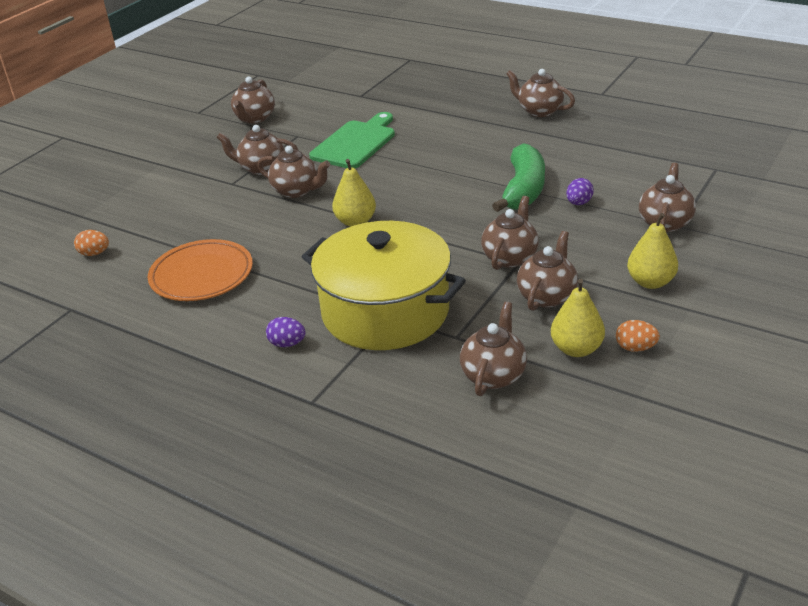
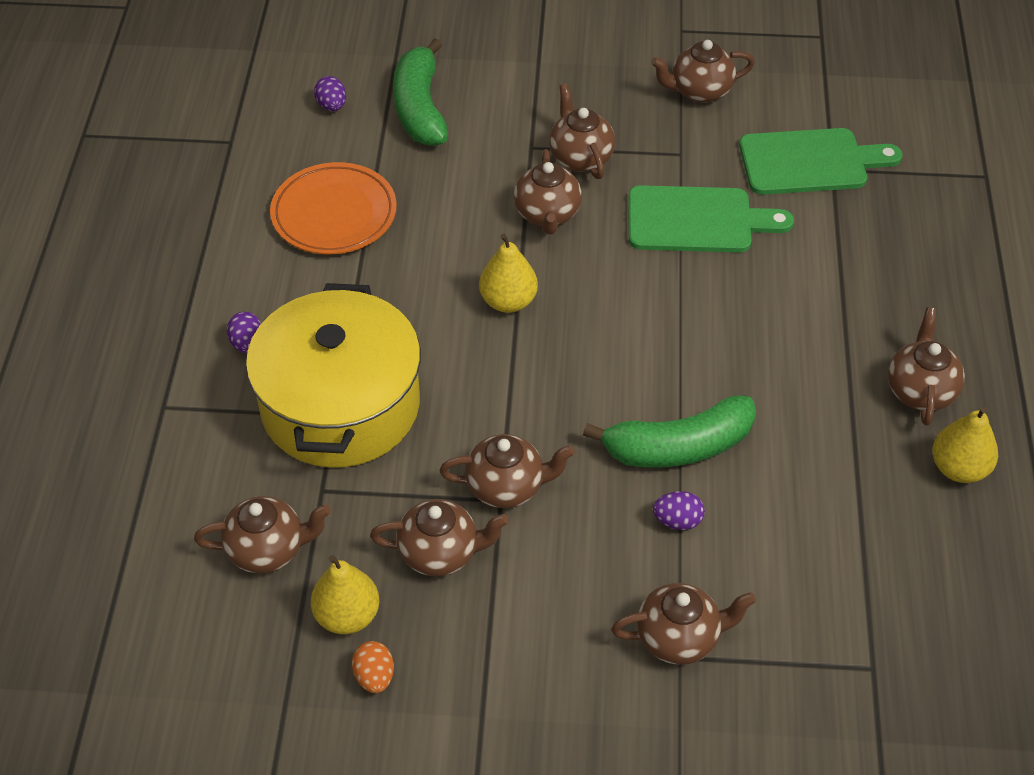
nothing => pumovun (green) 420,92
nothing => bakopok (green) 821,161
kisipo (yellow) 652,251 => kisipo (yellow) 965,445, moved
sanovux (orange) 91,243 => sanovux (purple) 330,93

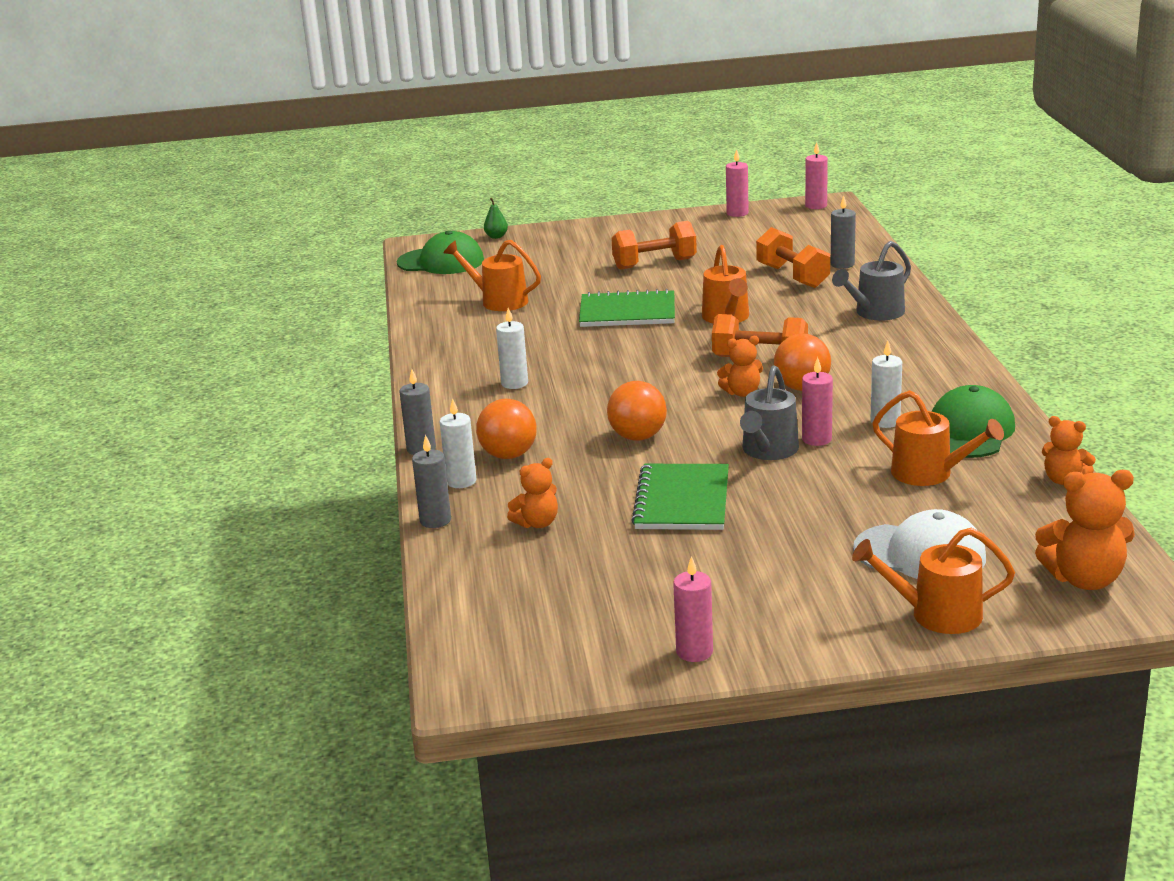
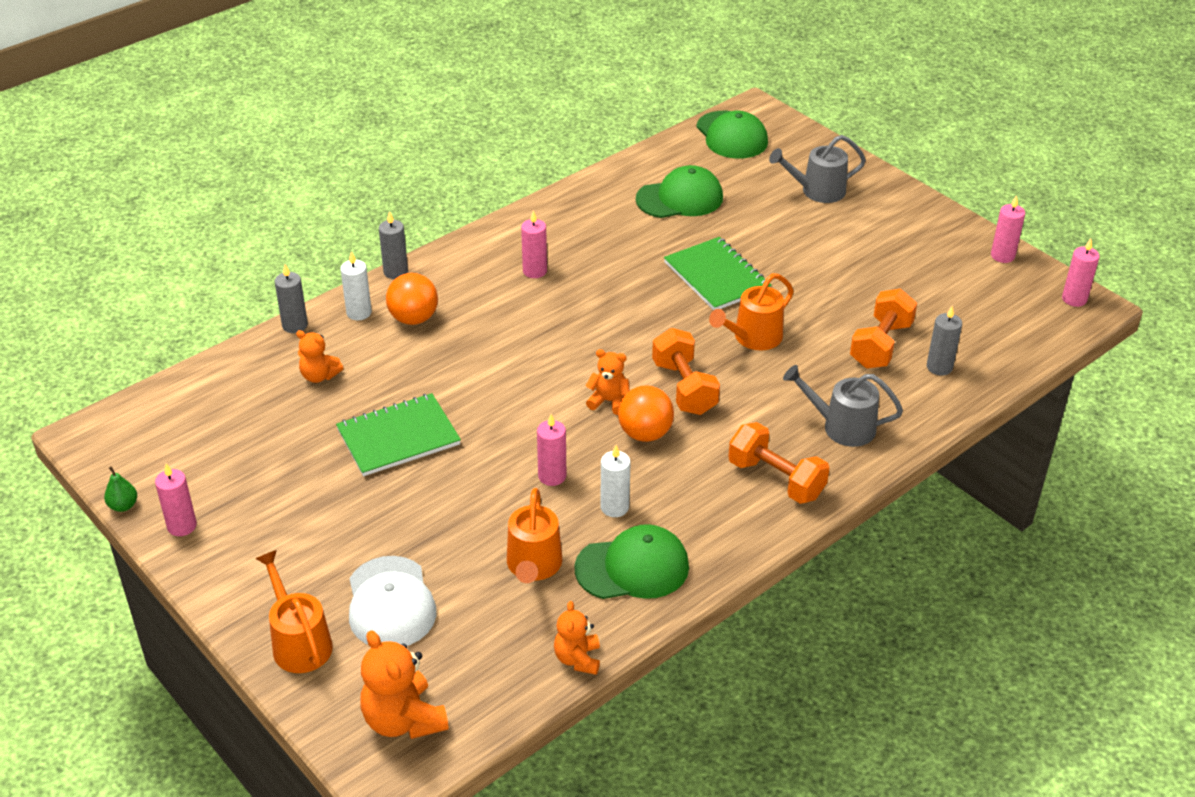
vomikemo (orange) 637,411 => nothing
kisipo (green) 496,218 => kisipo (green) 120,489, moved
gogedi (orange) 654,245 => gogedi (orange) 778,463, moved
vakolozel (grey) 769,412 => vakolozel (grey) 817,169, moved
vakolozel (orange) 492,275 => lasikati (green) 679,191
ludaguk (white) 512,348 => ludaguk (pink) 534,244
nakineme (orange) 740,366 => nakineme (orange) 608,382, 150 degrees clockwise

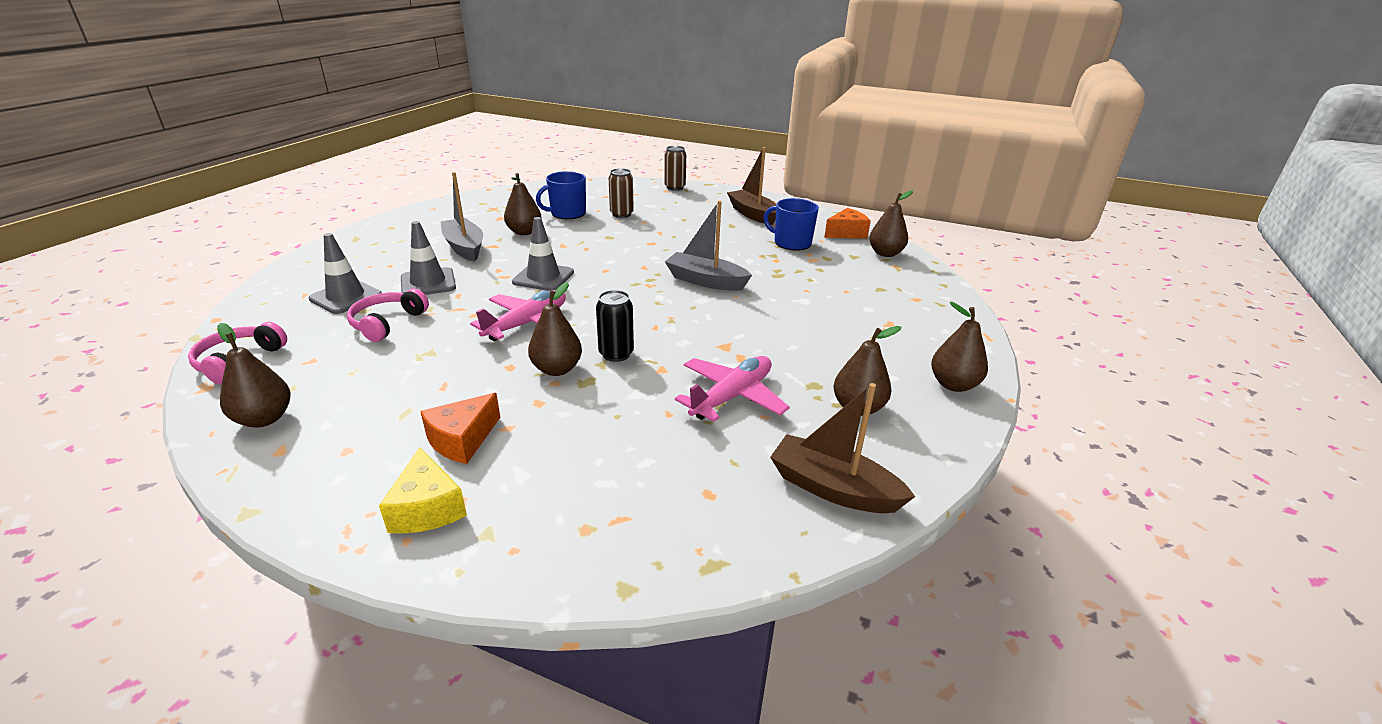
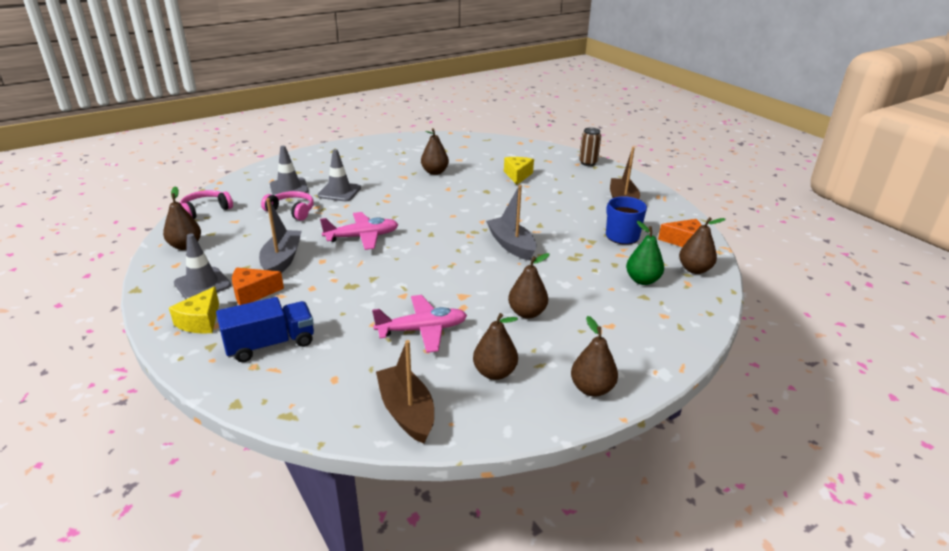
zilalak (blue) 561,195 => nothing
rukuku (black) 615,326 => nothing
nothing => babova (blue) 265,329
nothing => kisipo (green) 645,253
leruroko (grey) 461,217 => leruroko (grey) 280,235, moved
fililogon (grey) 543,254 => fililogon (grey) 202,266, moved
kisipo (brown) 555,329 => kisipo (brown) 528,286, moved
rukuku (brown) 621,193 => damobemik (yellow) 519,171
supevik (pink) 388,315 => supevik (pink) 287,206, 60 degrees clockwise

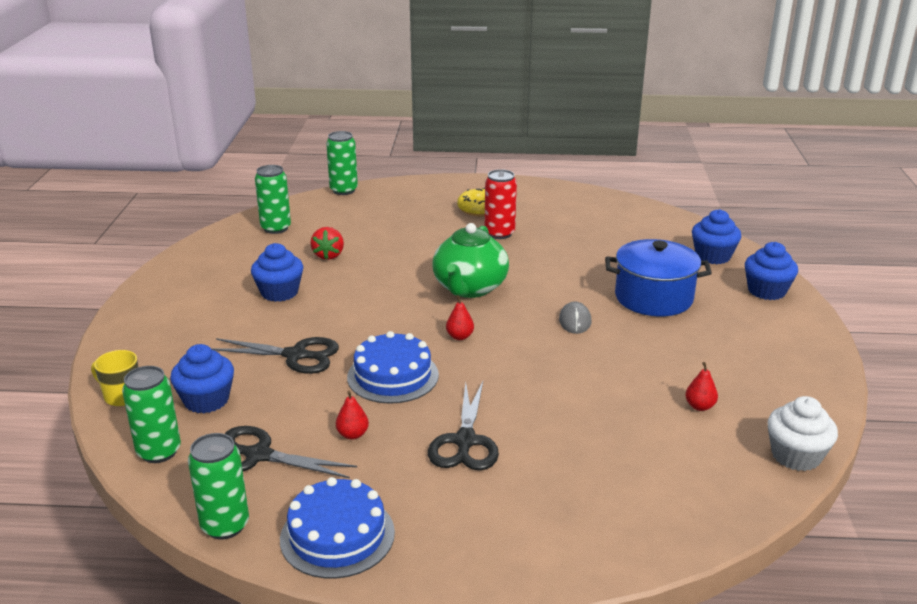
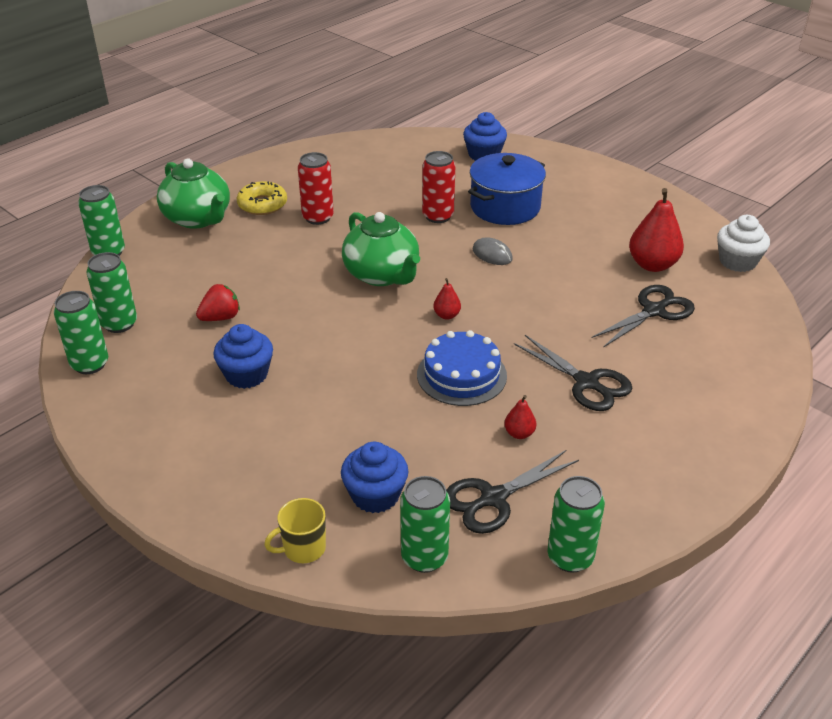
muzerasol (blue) 337,528 => nothing
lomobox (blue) 771,271 => nothing
nothing => rukuku (green) 81,332
nothing => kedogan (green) 193,193
nothing => rukuku (red) 438,187
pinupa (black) 275,355 => pinupa (black) 643,316, moved
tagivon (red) 327,243 => tagivon (red) 218,302, 75 degrees counterclockwise
kisipo (red) 701,386 => kisipo (red) 656,230, x2.04

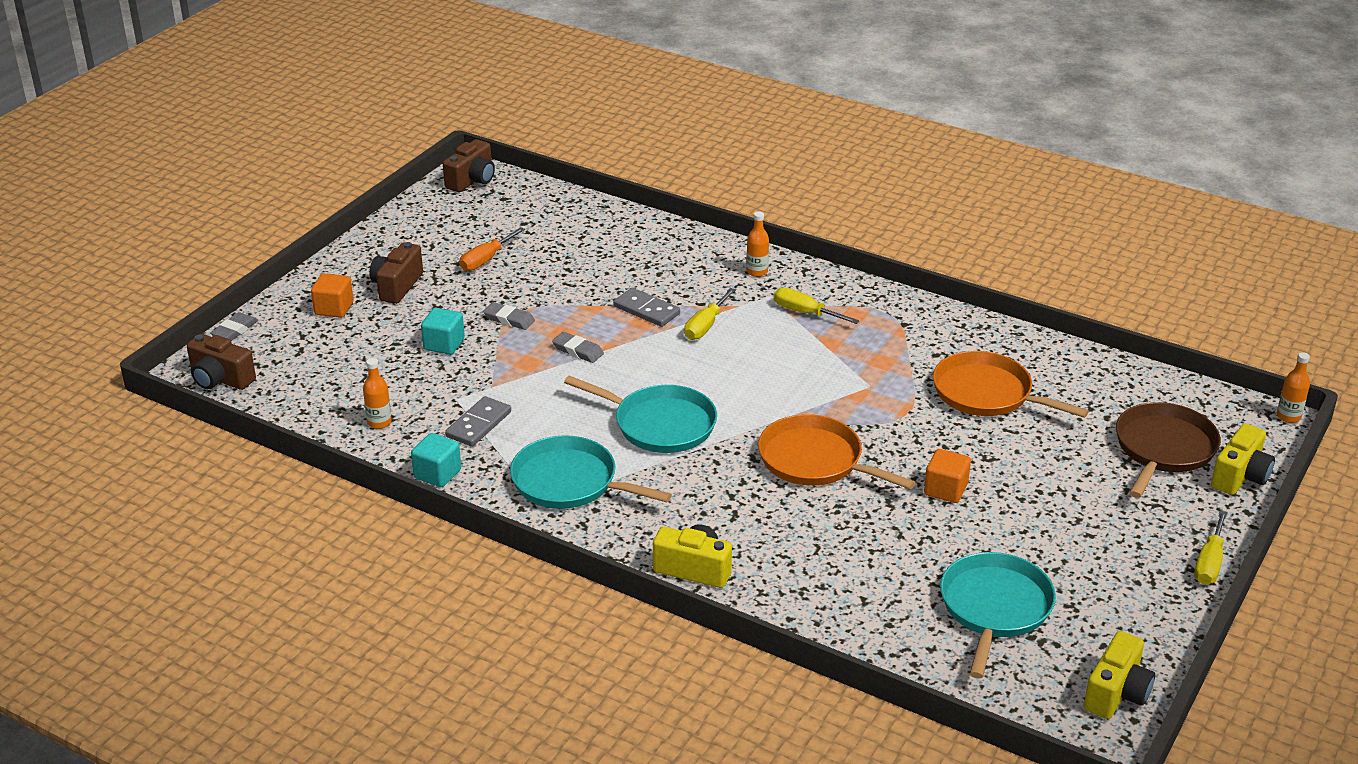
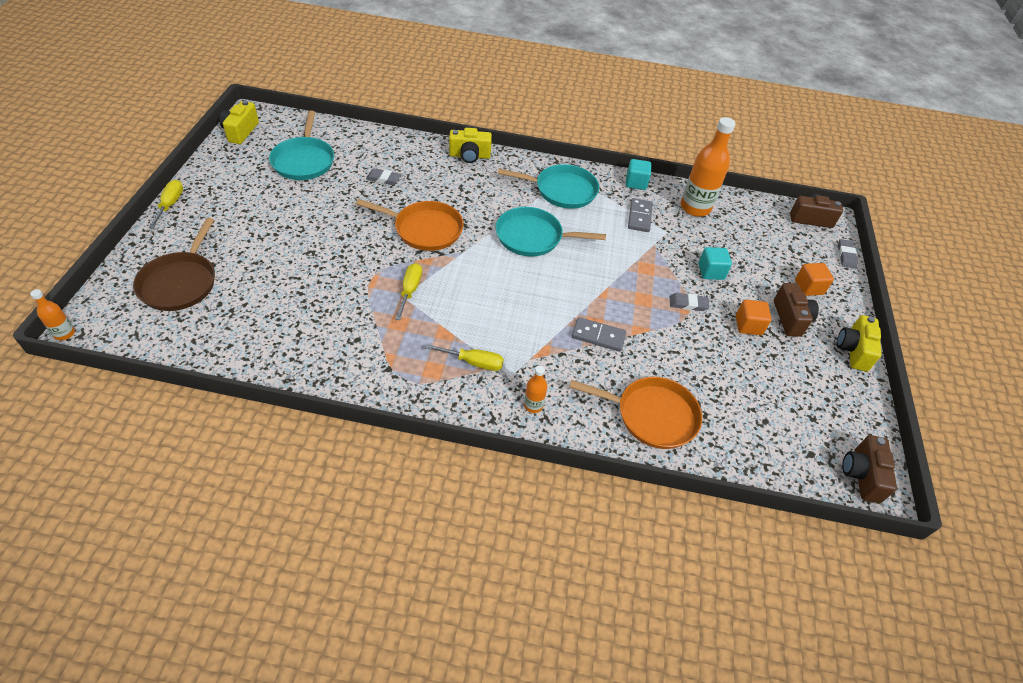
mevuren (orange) 492,249 => nothing
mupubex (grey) 578,347 => mupubex (grey) 383,176, moved
mevuren (yellow) 710,314 => mevuren (yellow) 408,291, moved
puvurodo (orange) 947,476 => puvurodo (orange) 753,317, moved
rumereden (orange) 1011,384 => rumereden (orange) 635,413, moved
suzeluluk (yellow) 1243,459 => suzeluluk (yellow) 859,343, moved
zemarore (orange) 377,393 => zemarore (orange) 708,167, x2.10

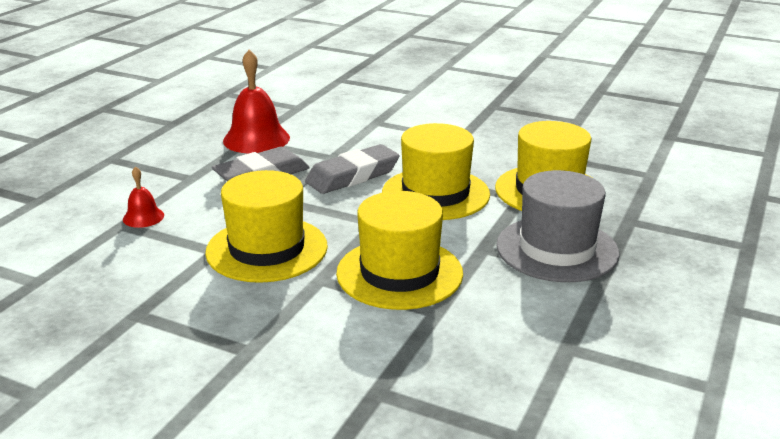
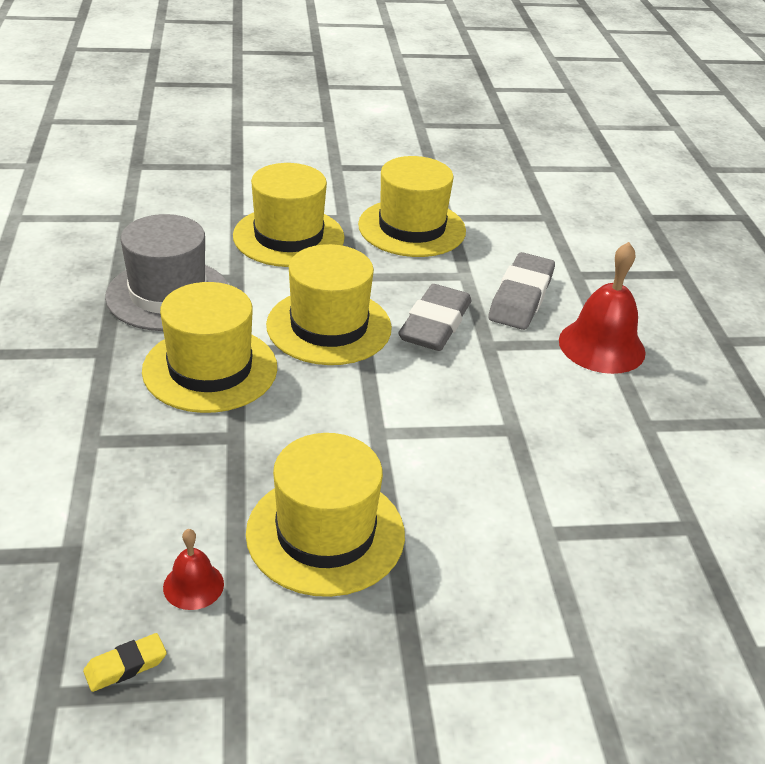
nothing => mupubex (yellow) 125,662
nothing => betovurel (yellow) 325,515
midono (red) 143,197 => midono (red) 193,569, moved

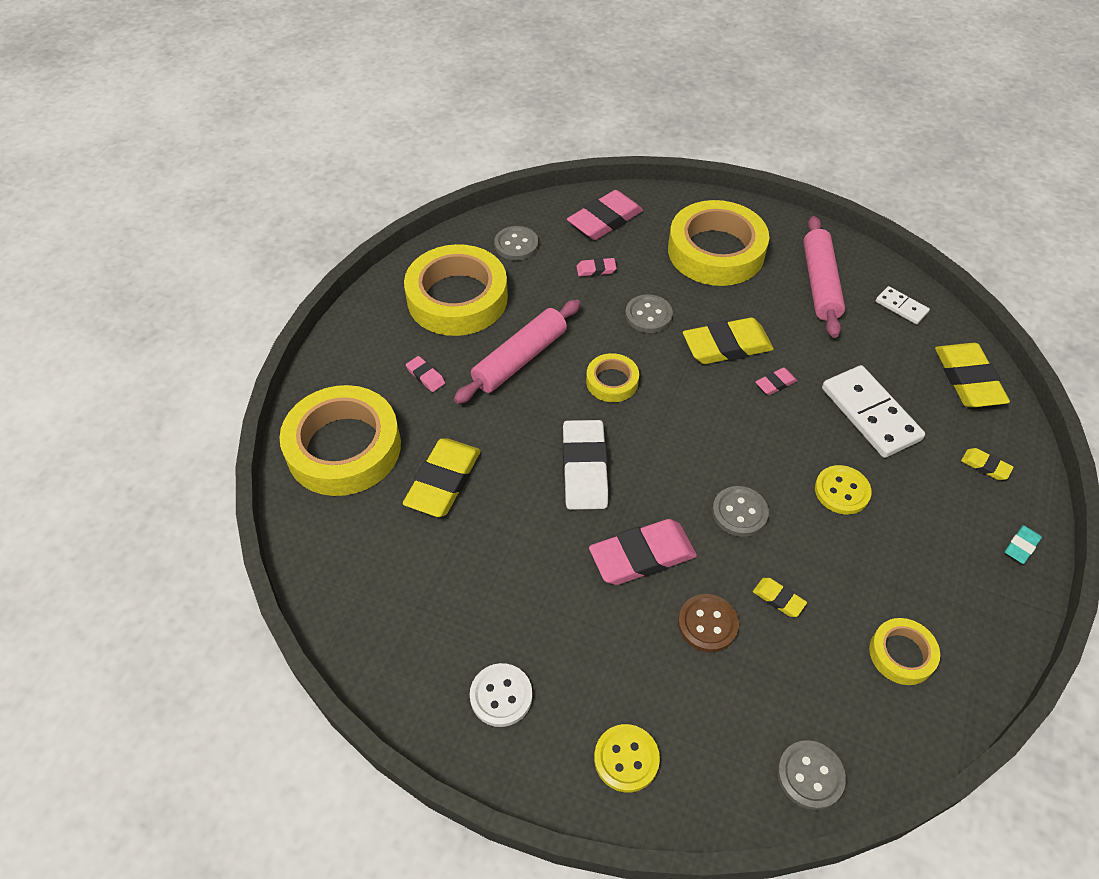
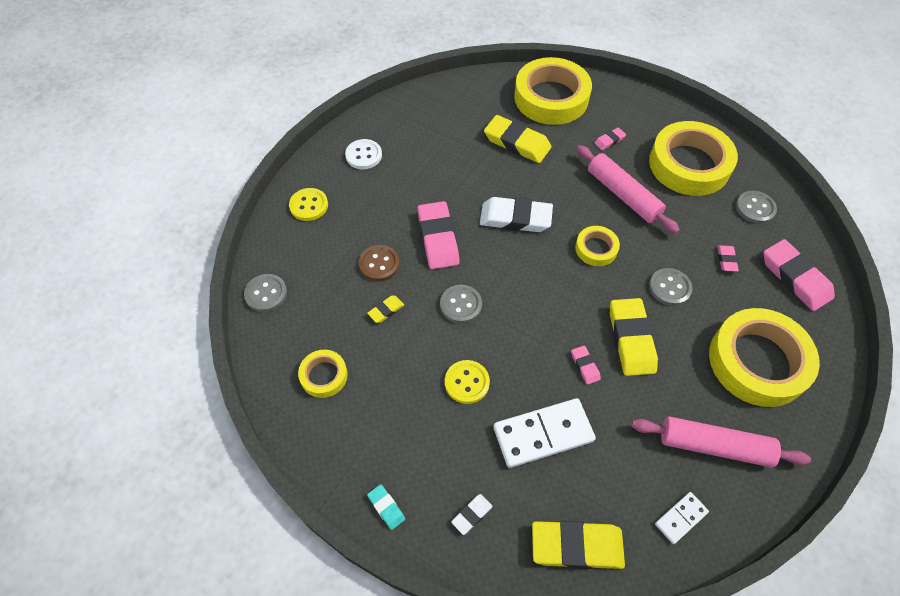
mupubex (yellow) 987,464 => mupubex (white) 472,514

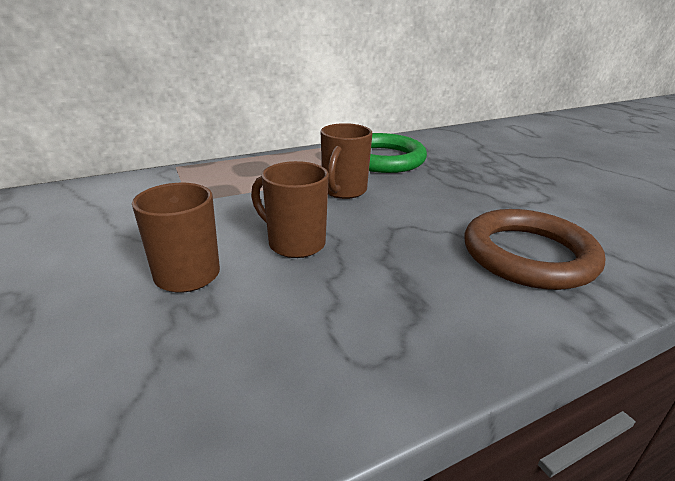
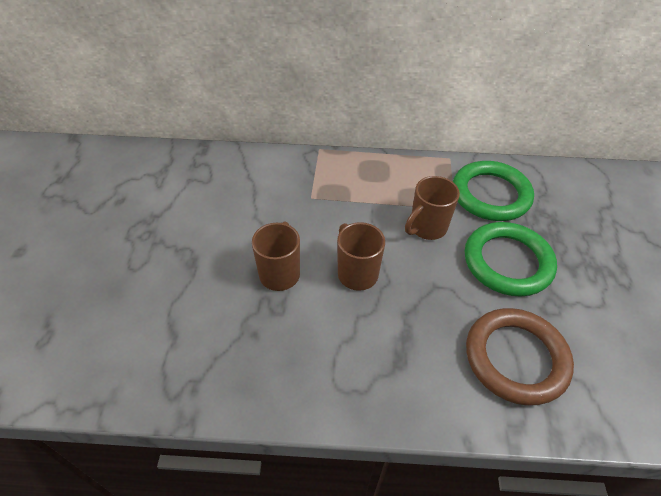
nothing => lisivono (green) 511,259

